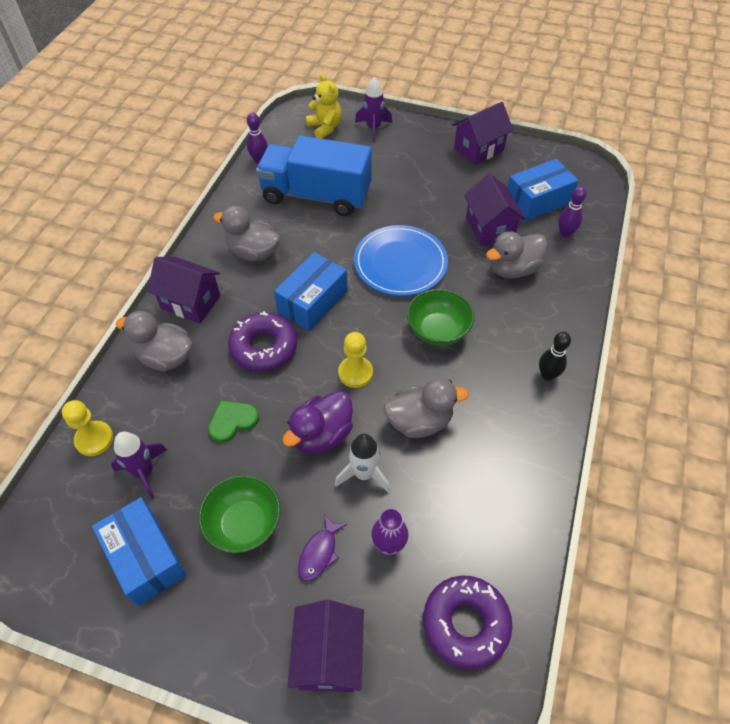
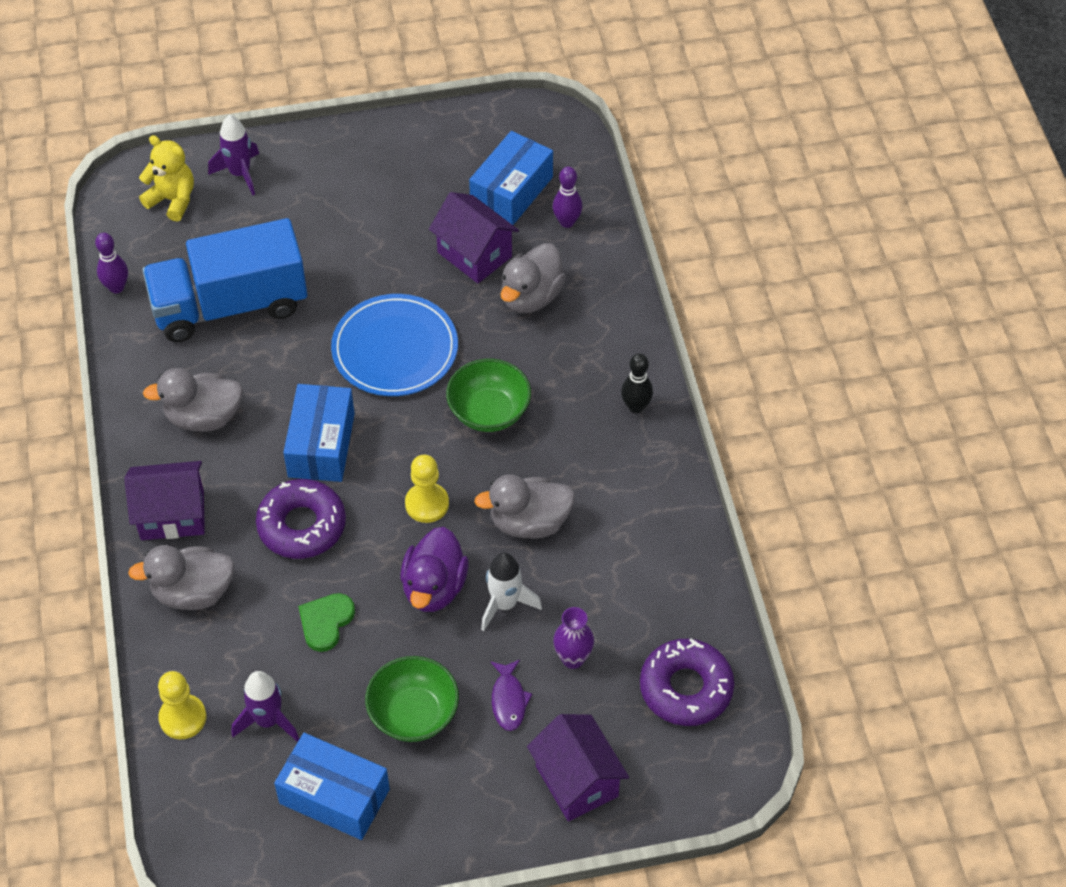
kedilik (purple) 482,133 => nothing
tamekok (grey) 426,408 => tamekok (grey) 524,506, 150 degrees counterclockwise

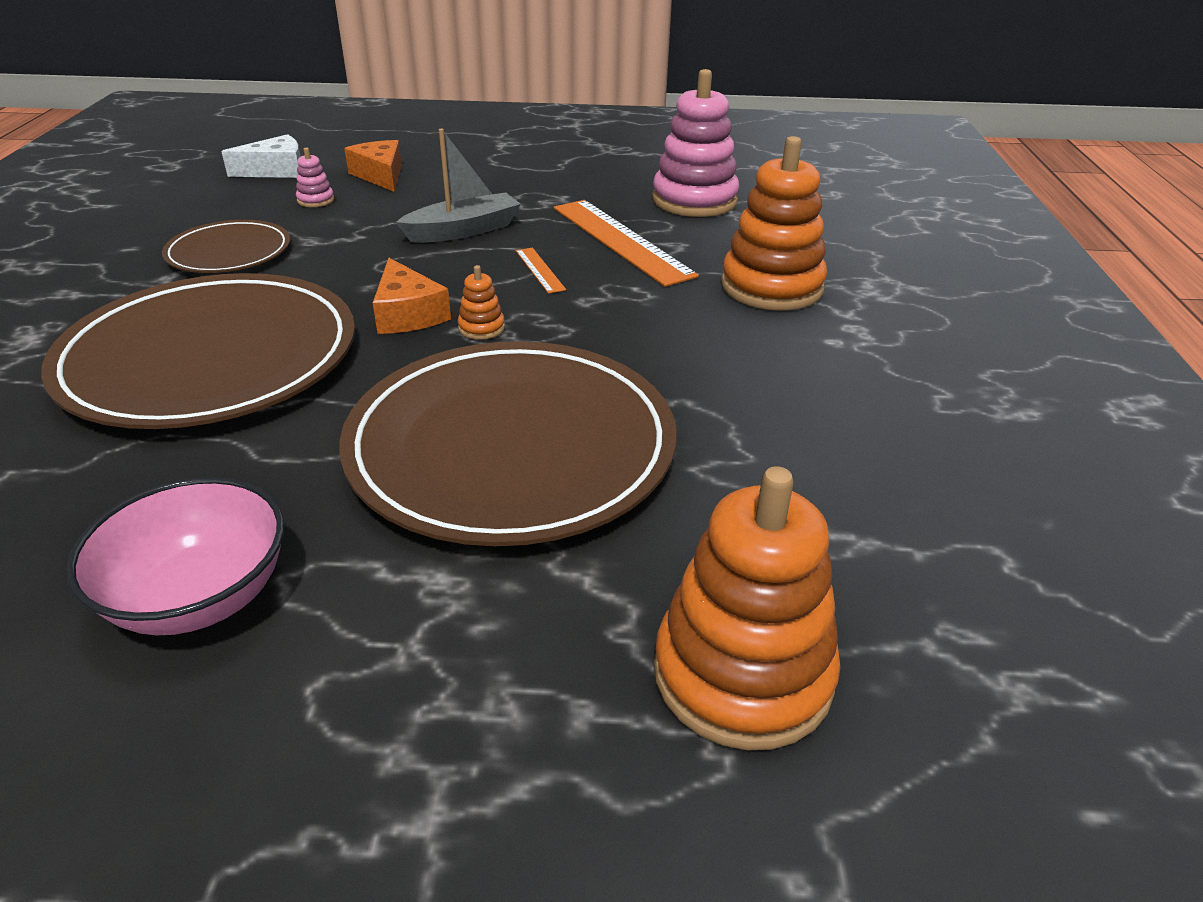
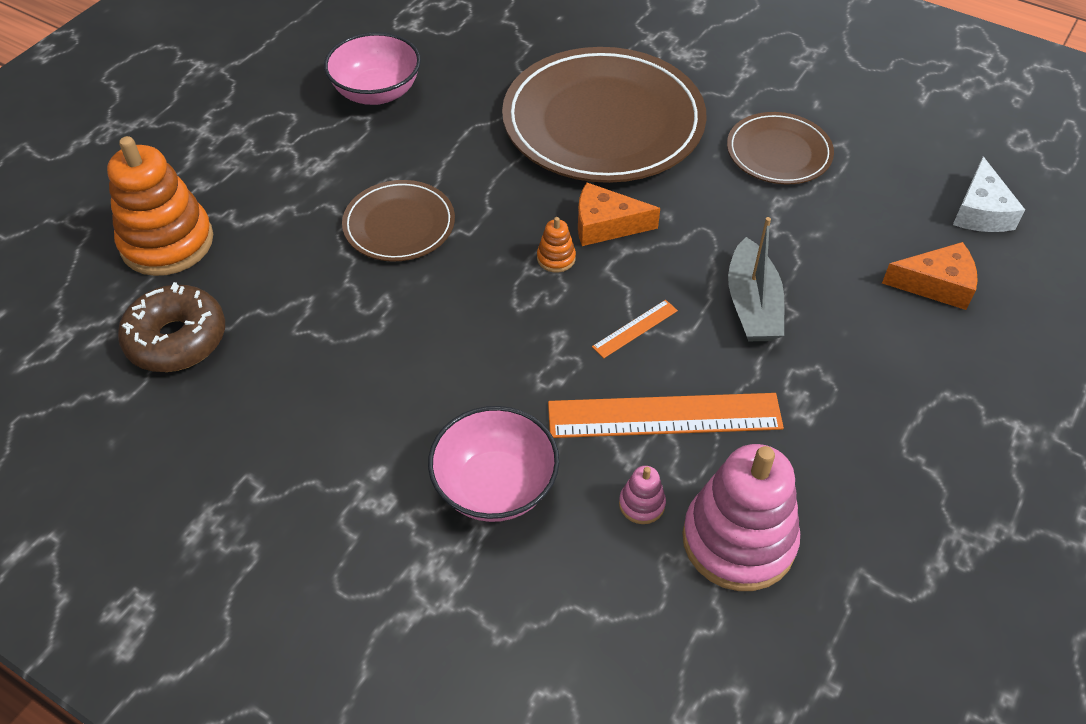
nothing => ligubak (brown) 171,327
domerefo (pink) 315,177 => domerefo (pink) 642,495, moved
domerefo (orange) 774,223 => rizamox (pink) 493,464
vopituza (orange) 541,271 => vopituza (orange) 635,329, 45 degrees counterclockwise
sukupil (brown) 507,443 => sukupil (brown) 398,220, x0.51

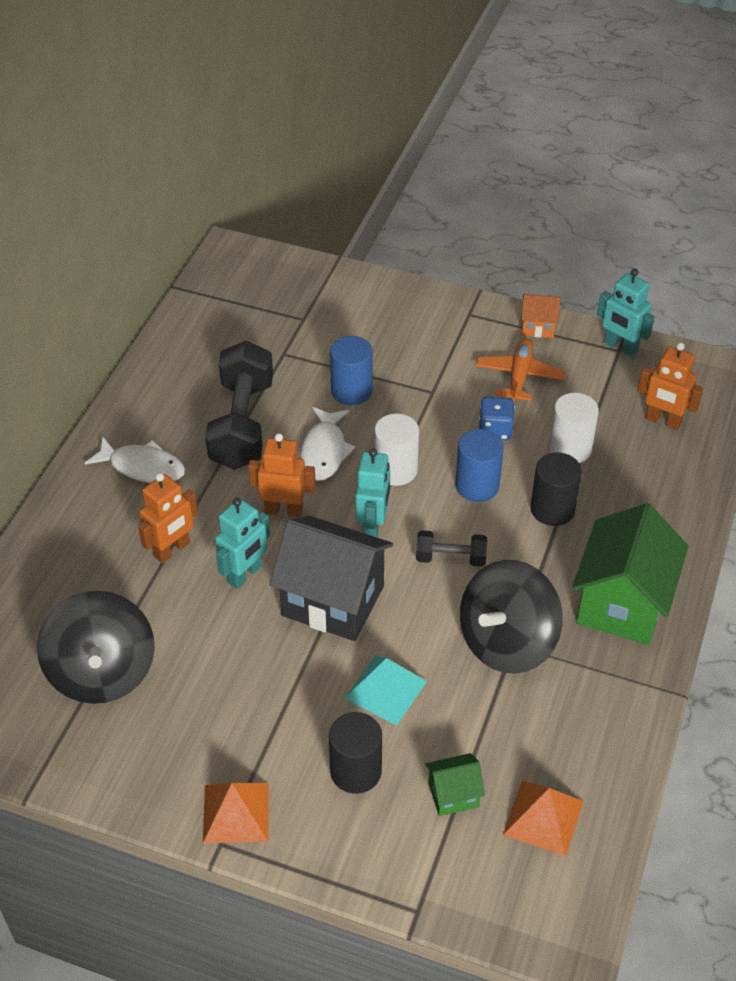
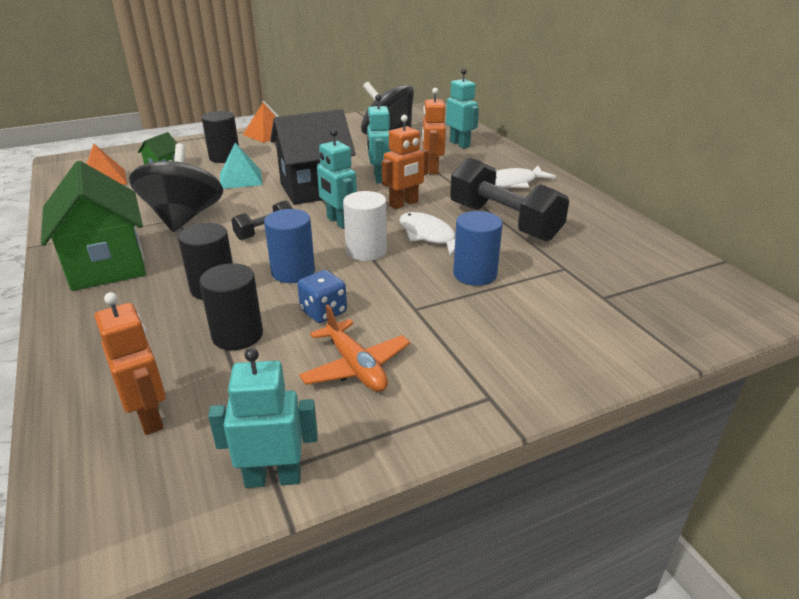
kedilik (orange) 540,316 => nothing
nothing => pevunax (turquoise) 462,109
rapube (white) 574,428 => rapube (black) 231,306
pevunax (orange) 670,386 => pevunax (orange) 130,363, 75 degrees clockwise

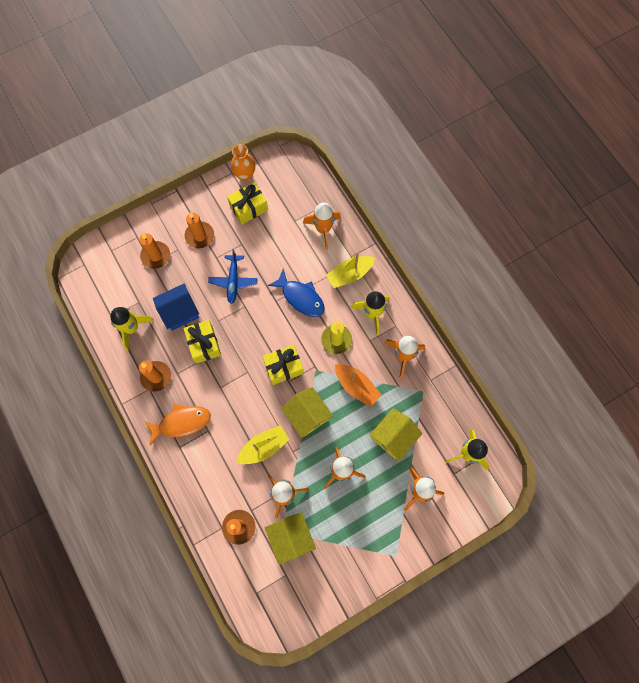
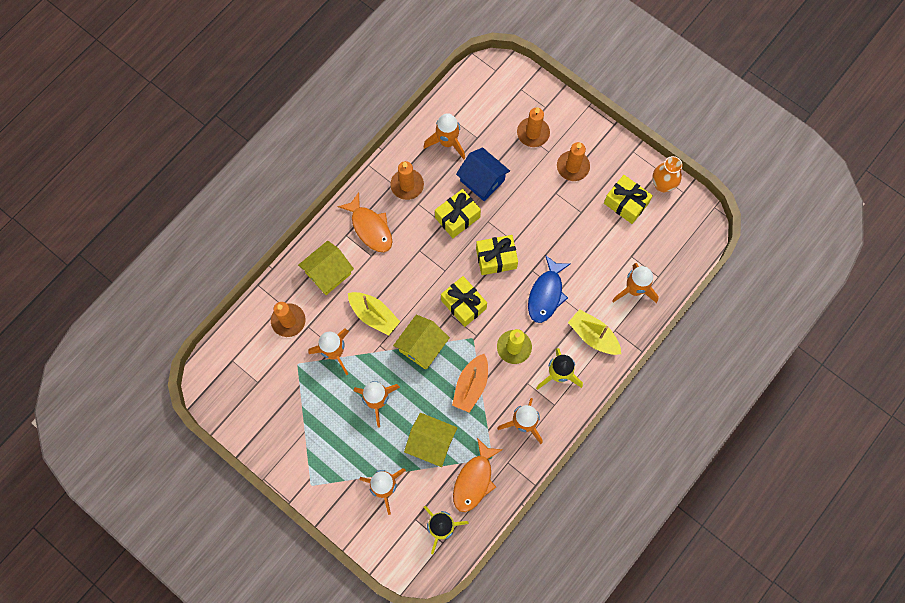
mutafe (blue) 233,276 => nothing
nothing => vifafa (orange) 478,475
nothing => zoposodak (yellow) 497,255
kedilik (yellow) 290,538 => kedilik (yellow) 326,268, moved
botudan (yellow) 132,329 => botudan (orange) 444,136

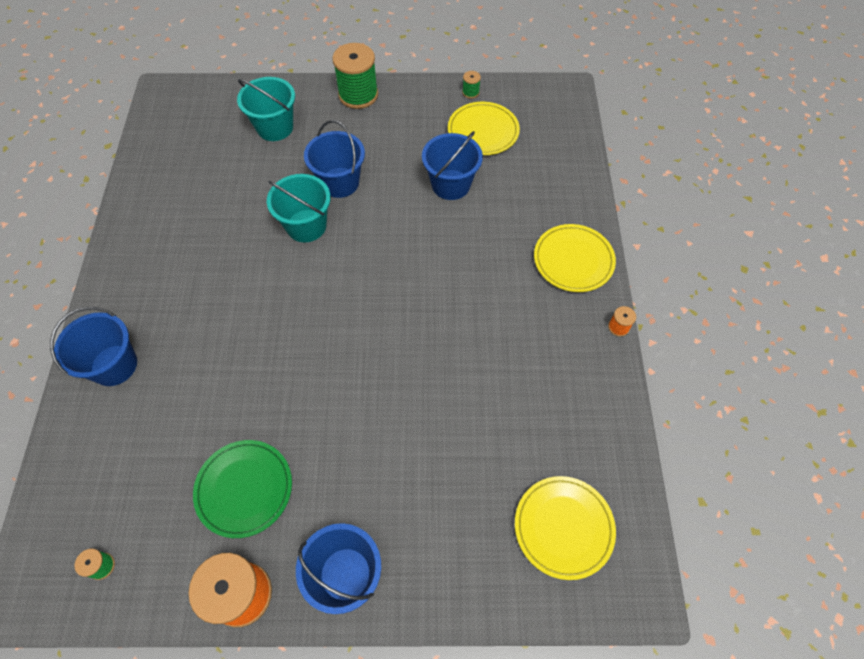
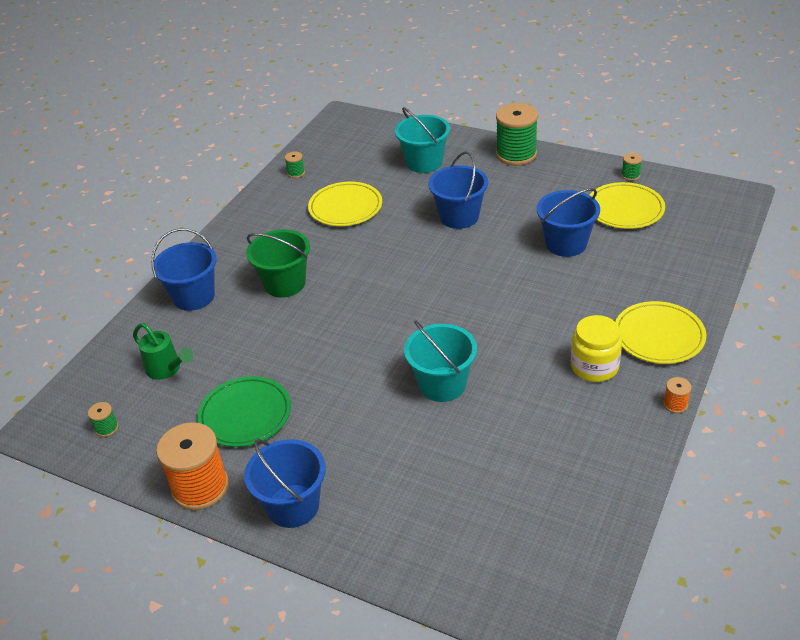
nothing => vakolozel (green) 163,351
nothing => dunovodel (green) 278,264
nothing => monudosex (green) 295,164
nothing => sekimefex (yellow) 596,348
dunovodel (turquoise) 299,208 => dunovodel (turquoise) 440,361, moved
sukupil (yellow) 565,528 => sukupil (yellow) 345,204, moved

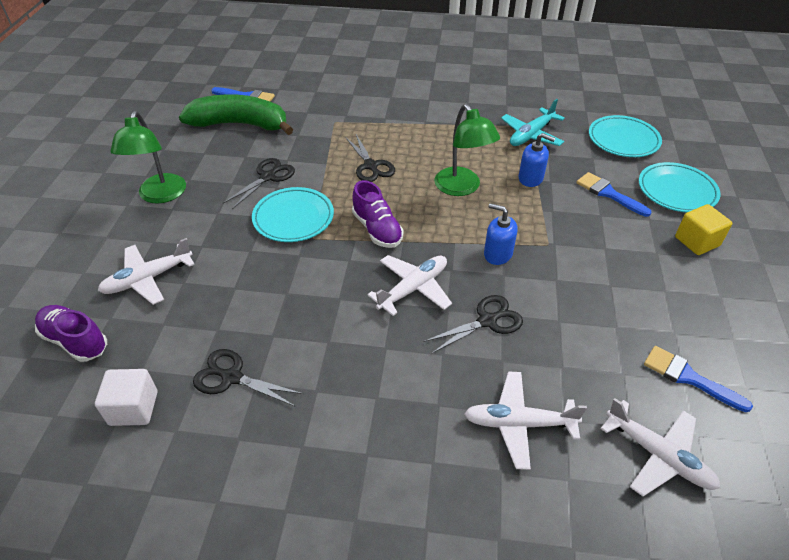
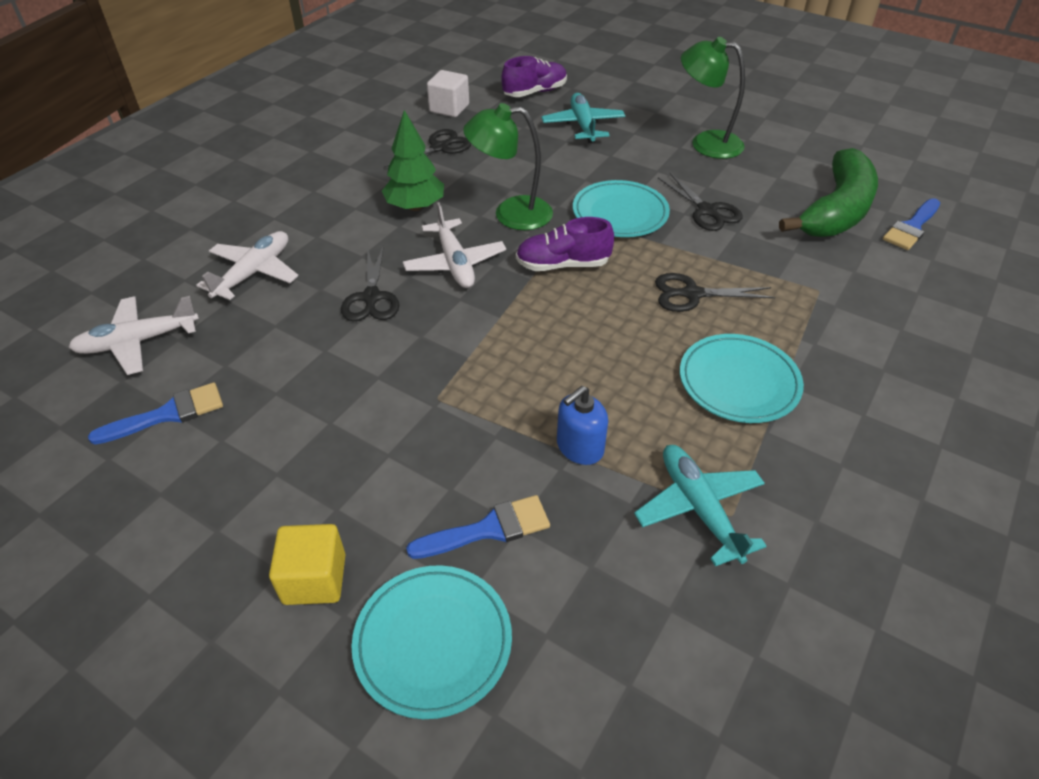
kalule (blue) 501,234 => nothing
nothing => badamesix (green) 413,160
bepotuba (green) 467,150 => bepotuba (green) 508,166, moved
sukupil (turquoise) 625,136 => sukupil (turquoise) 742,378, moved
mutafe (white) 146,271 => mutafe (turquoise) 583,118

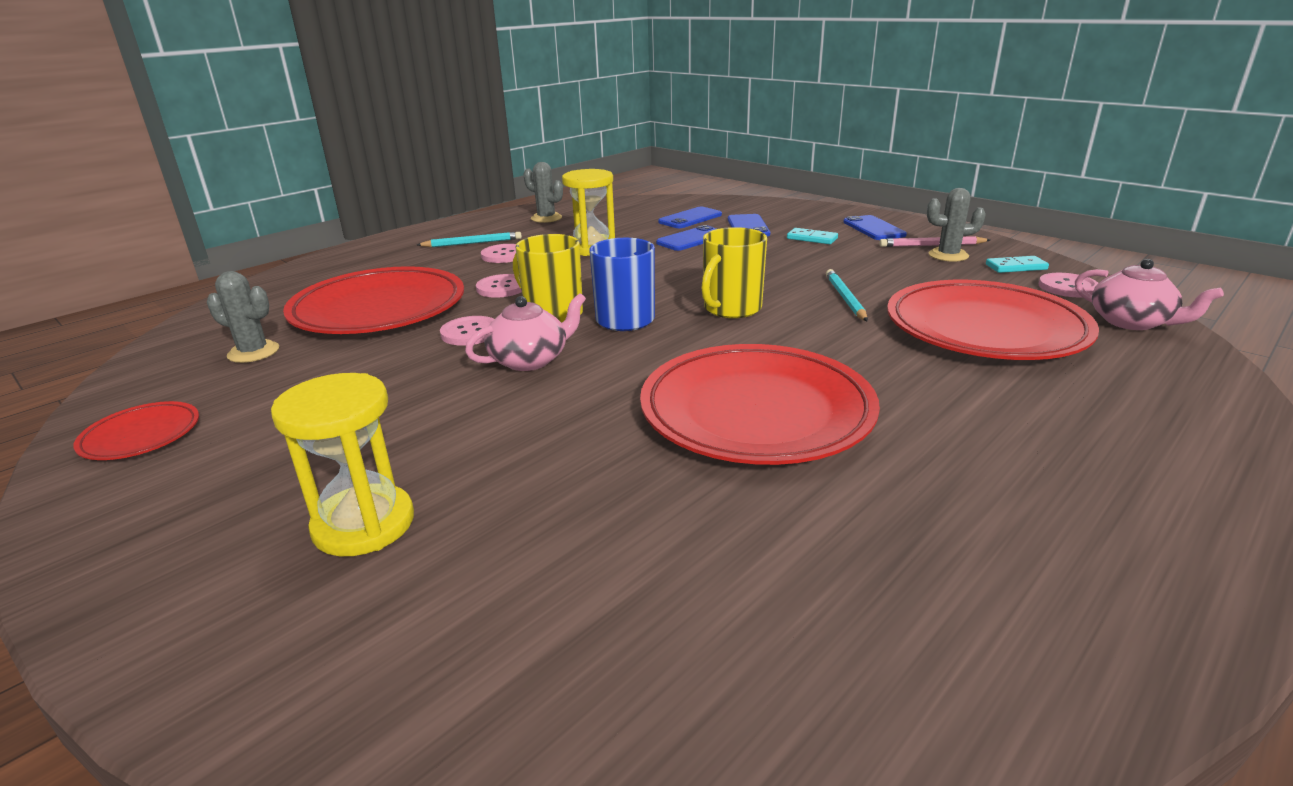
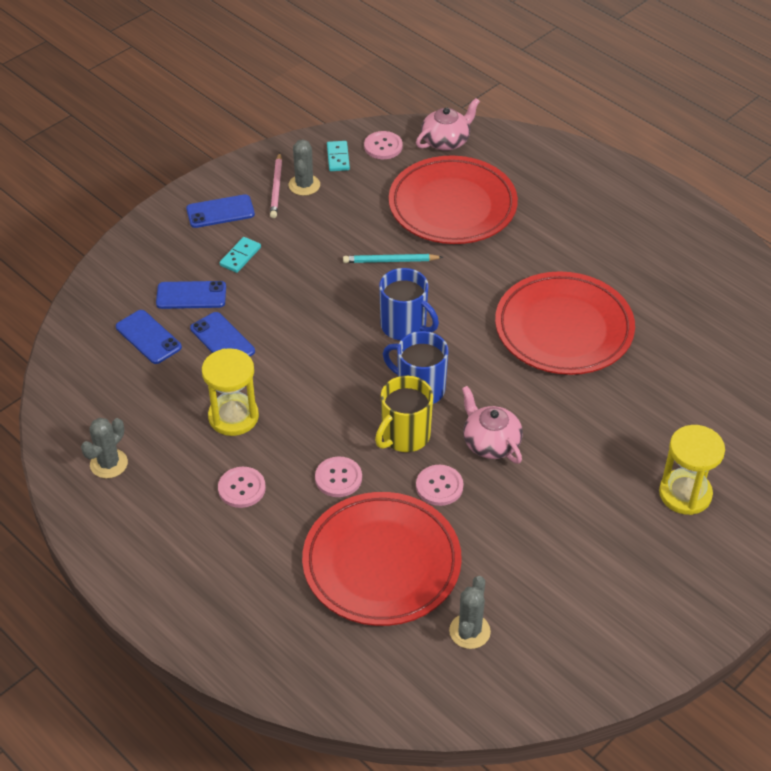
sukupil (red) 136,430 => nothing
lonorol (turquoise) 469,239 => nothing
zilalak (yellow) 734,272 => zilalak (blue) 409,304

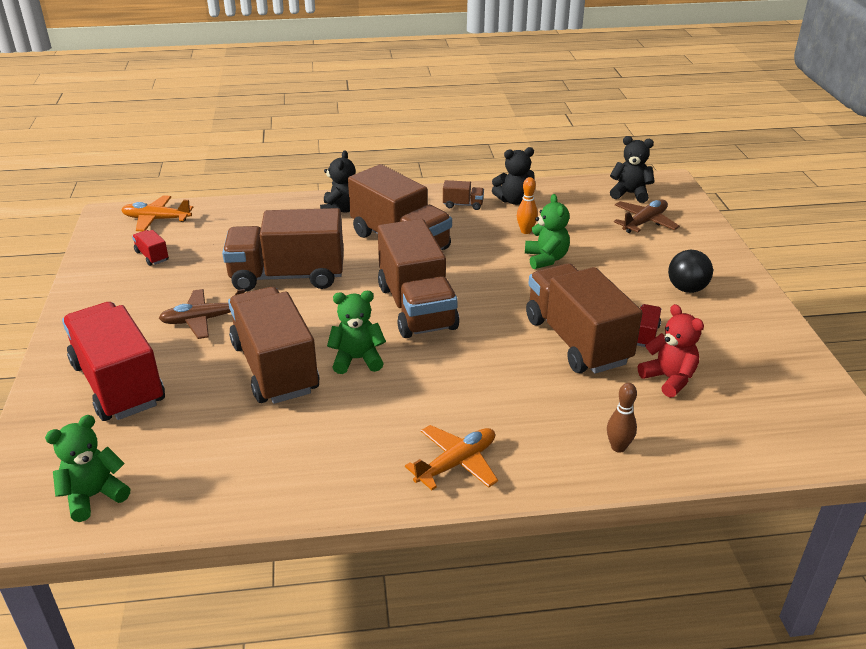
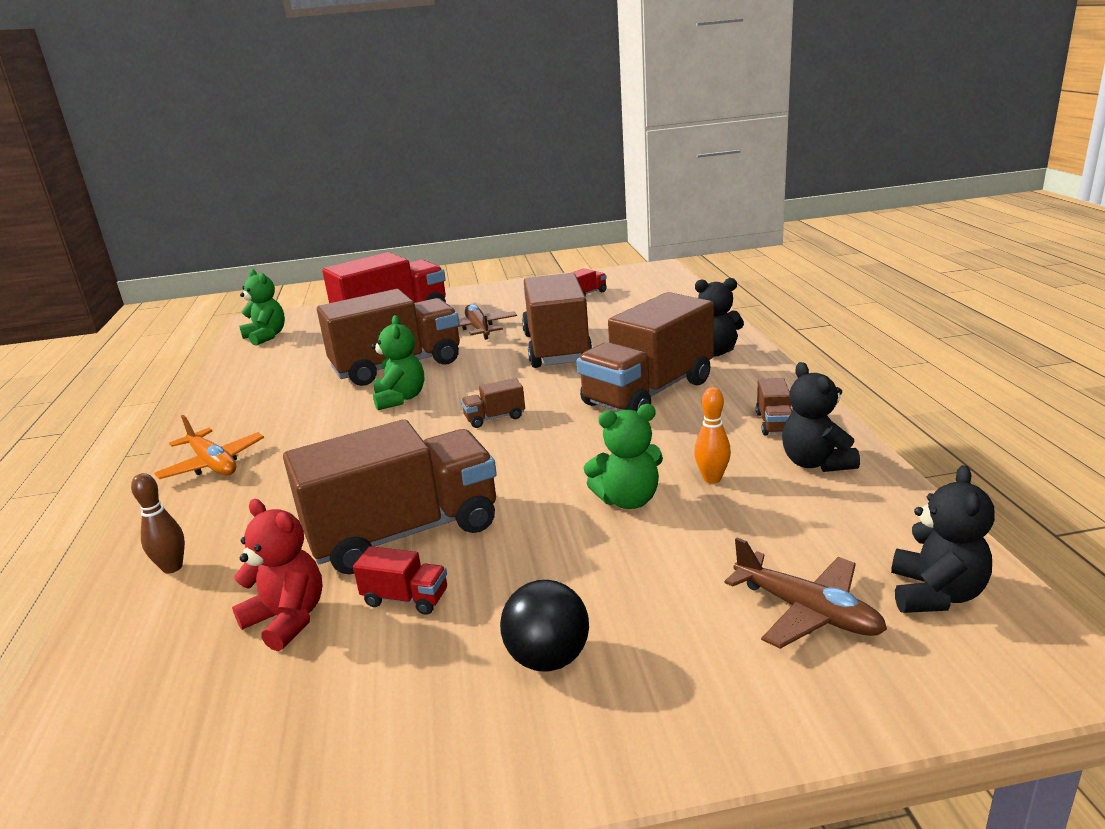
mutafe (orange) 157,213 => nothing
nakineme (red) 671,351 => nakineme (red) 277,575, 105 degrees counterclockwise
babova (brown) 418,278 => babova (brown) 493,403, x0.40

